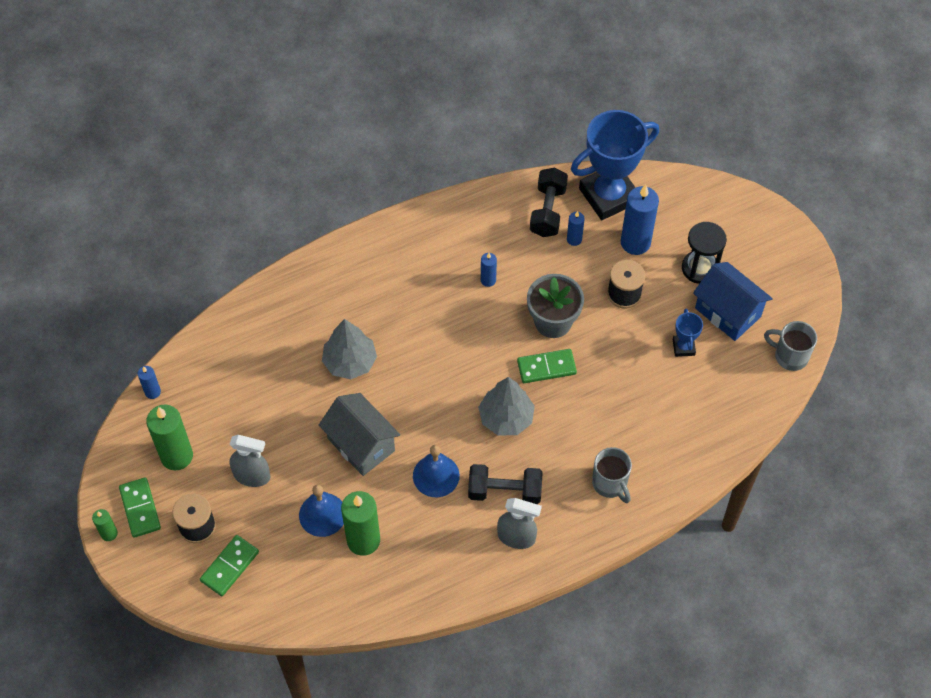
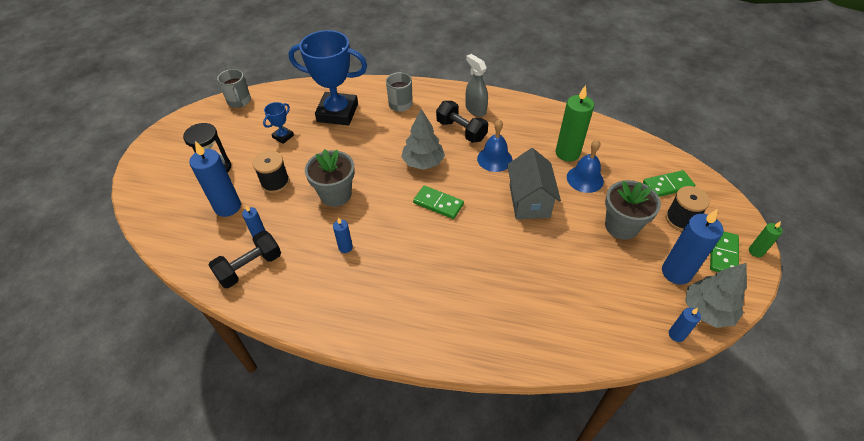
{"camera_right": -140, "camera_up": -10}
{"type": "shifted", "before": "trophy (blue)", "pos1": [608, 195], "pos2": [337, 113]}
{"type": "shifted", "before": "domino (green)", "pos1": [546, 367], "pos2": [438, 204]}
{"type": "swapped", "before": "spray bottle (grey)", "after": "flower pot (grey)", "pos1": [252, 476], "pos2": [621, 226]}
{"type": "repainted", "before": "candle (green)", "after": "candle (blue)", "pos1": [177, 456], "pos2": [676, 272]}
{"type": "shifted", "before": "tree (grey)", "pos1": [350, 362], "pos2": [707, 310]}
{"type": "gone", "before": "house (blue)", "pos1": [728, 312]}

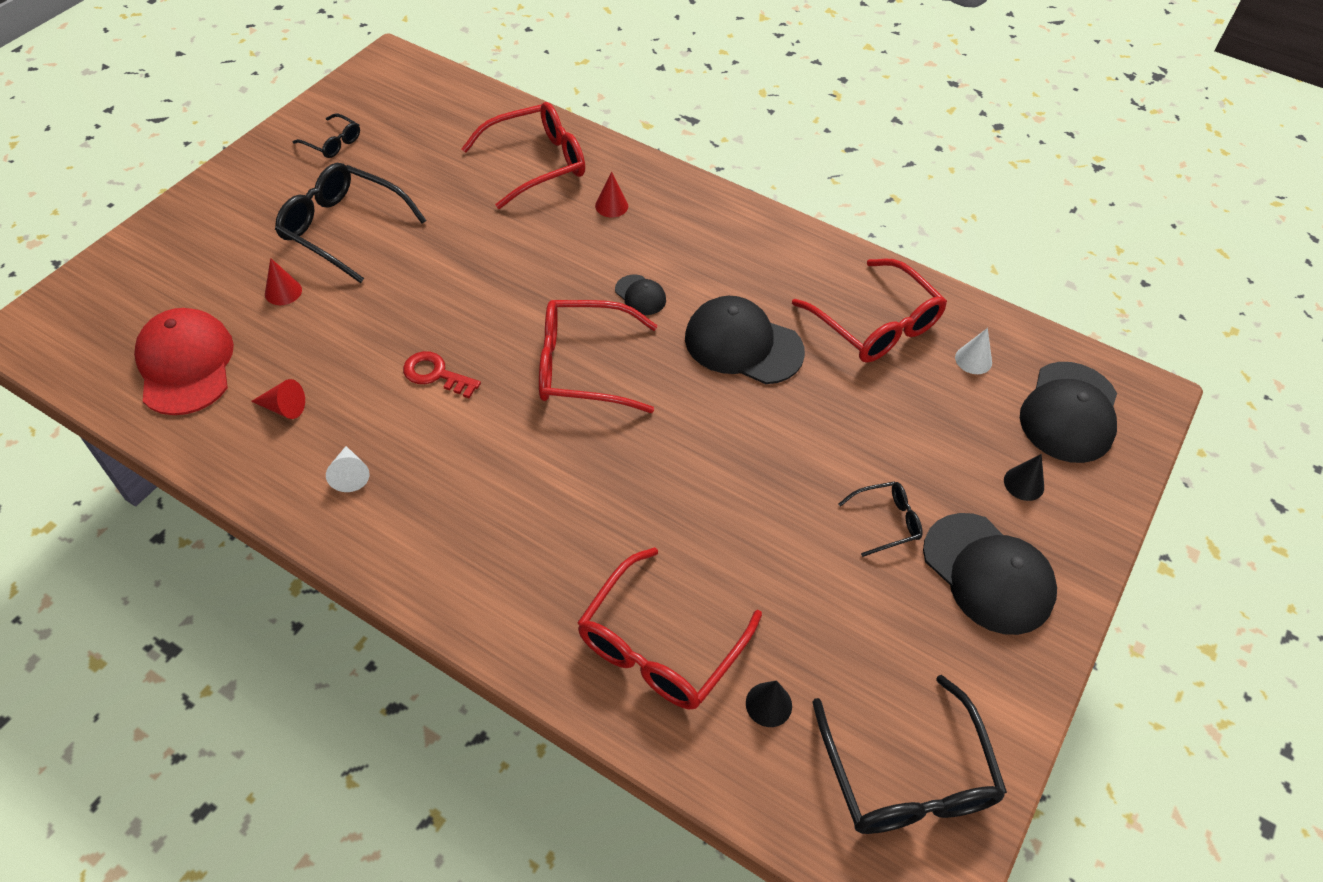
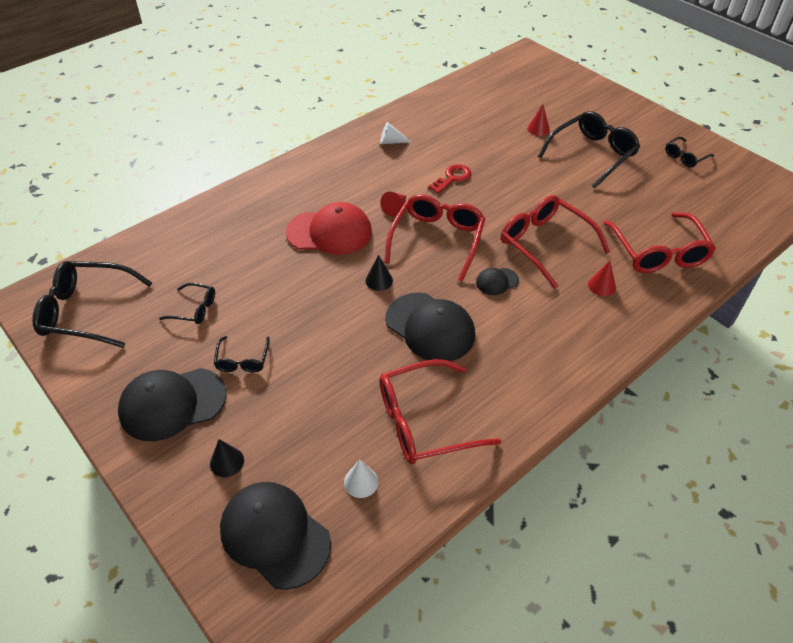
{"camera_right": 110, "camera_up": -5}
{"type": "new", "after": "glasses (black)", "pos2": [194, 309]}
{"type": "shifted", "before": "cap (red)", "pos1": [185, 365], "pos2": [329, 232]}
{"type": "shifted", "before": "cone (black)", "pos1": [768, 704], "pos2": [379, 280]}
{"type": "shifted", "before": "cone (red)", "pos1": [284, 408], "pos2": [395, 208]}
{"type": "rotated", "before": "cap (black)", "pos1": [743, 344], "pos2": [430, 327], "turn": 90}
{"type": "shifted", "before": "glasses (red)", "pos1": [661, 644], "pos2": [545, 244]}

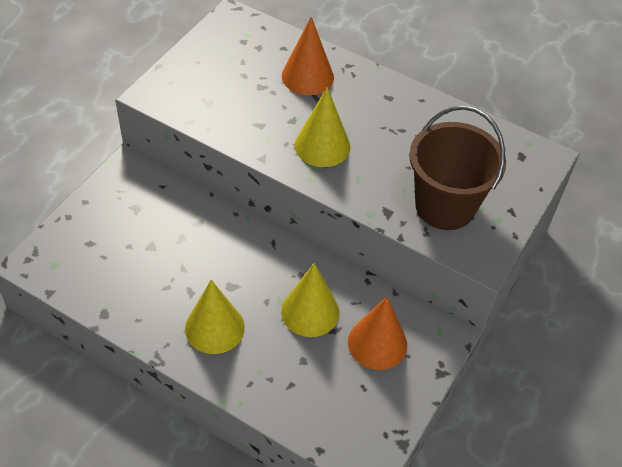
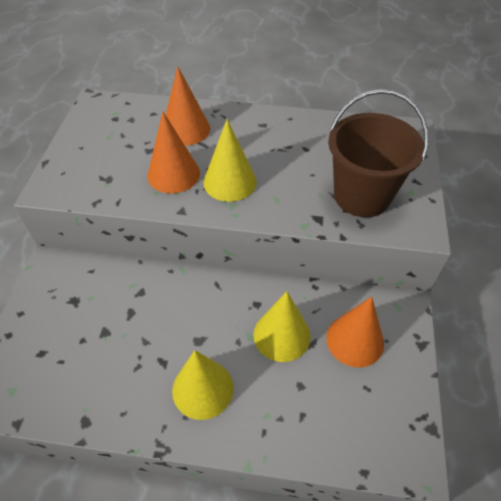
{"camera_right": -20, "camera_up": 0}
{"type": "new", "after": "cone (orange)", "pos2": [173, 174]}

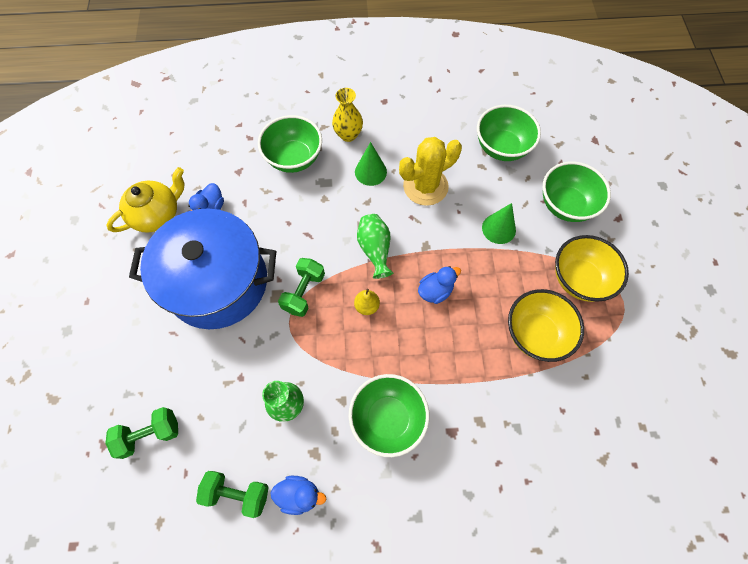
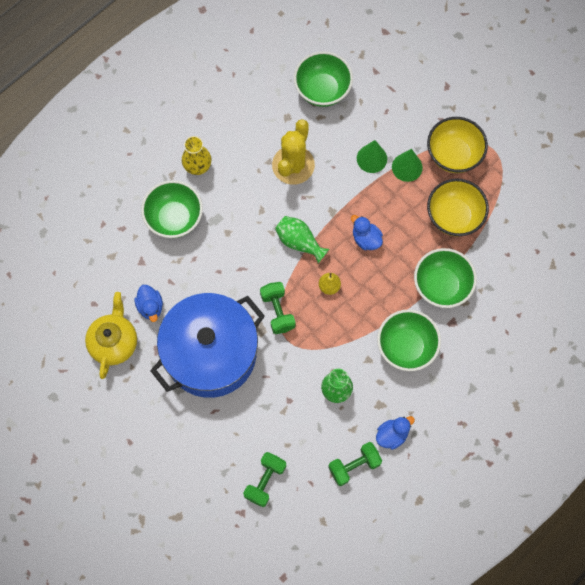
{"camera_right": -40, "camera_up": 5}
{"type": "rotated", "before": "duck (blue)", "pos1": [435, 291], "pos2": [366, 239], "turn": -60}
{"type": "shifted", "before": "cone (green)", "pos1": [370, 172], "pos2": [407, 167]}
{"type": "shifted", "before": "bowl (green)", "pos1": [565, 205], "pos2": [441, 286]}

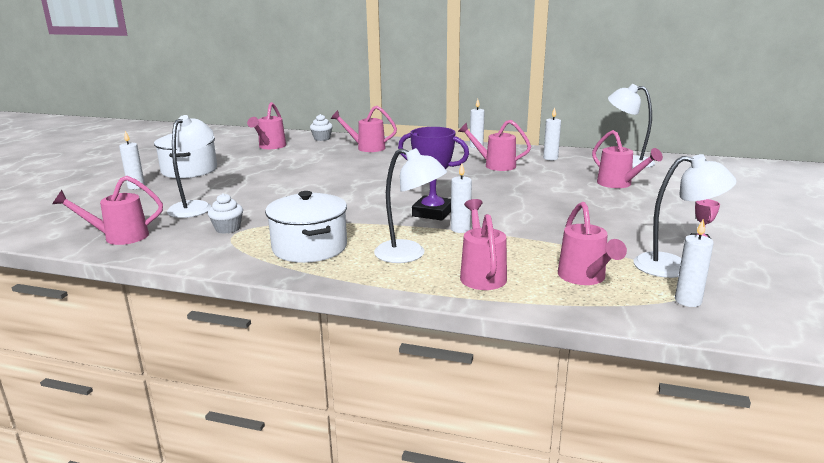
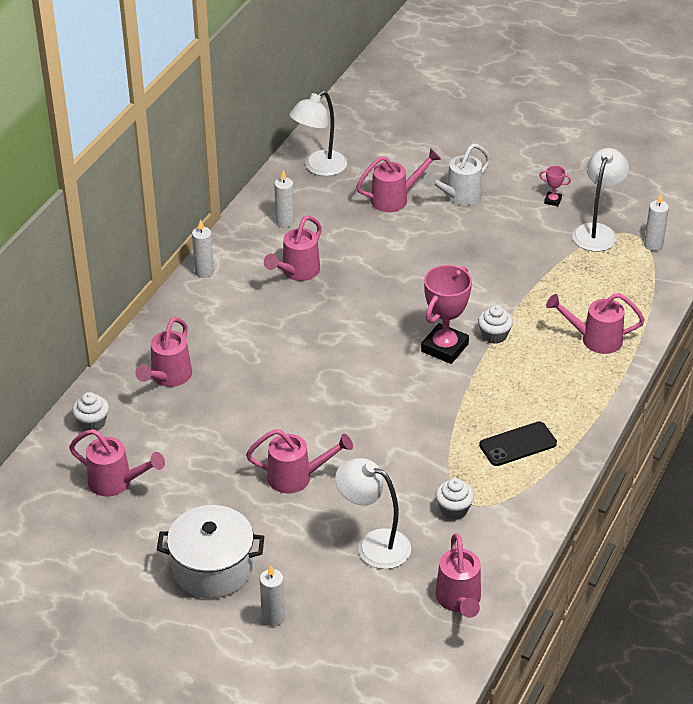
{"camera_right": -80, "camera_up": 20}
{"type": "shifted", "before": "watering can (pink)", "pos1": [584, 278], "pos2": [296, 477]}
{"type": "repainted", "before": "trophy (purple)", "after": "trophy (pink)", "pos1": [432, 213], "pos2": [444, 348]}
{"type": "new", "after": "watering can (white)", "pos2": [459, 196]}
{"type": "swapped", "before": "candle (white)", "after": "cupcake (white)", "pos1": [460, 229], "pos2": [494, 335]}
{"type": "swapped", "before": "pot (white)", "after": "phone (black)", "pos1": [309, 247], "pos2": [517, 444]}
{"type": "gone", "before": "lamp (white)", "pos1": [409, 255]}

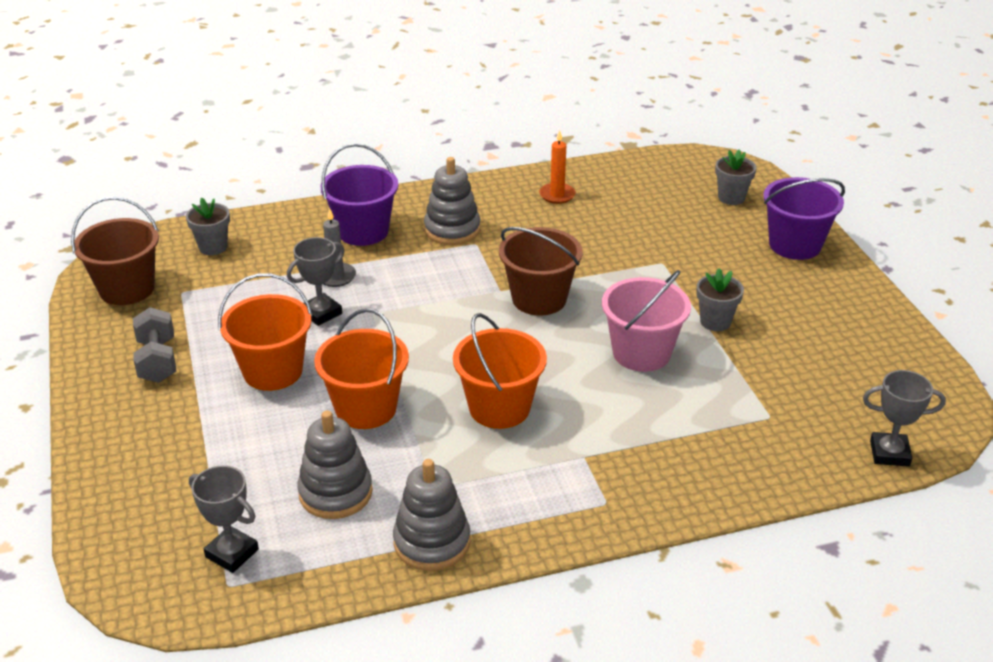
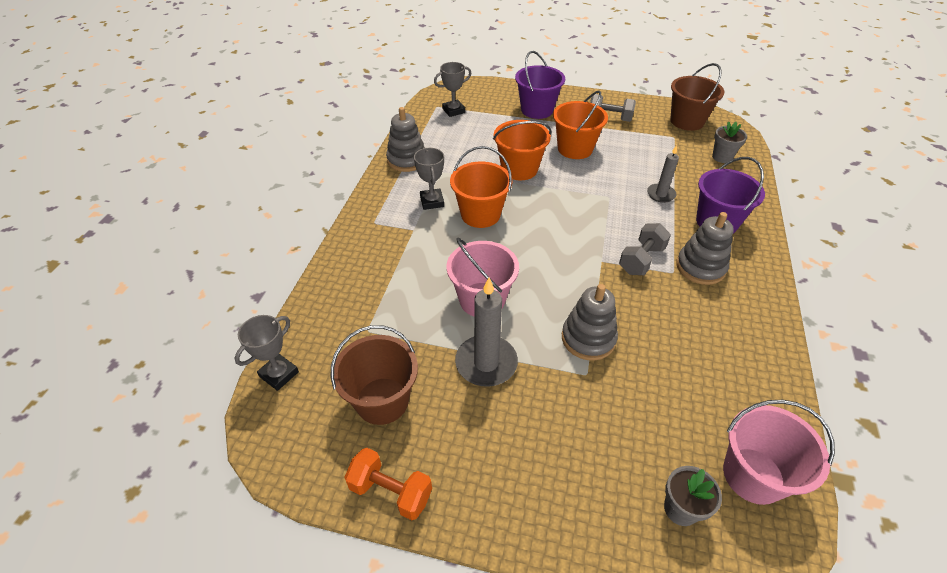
{"camera_right": 120, "camera_up": 10}
{"type": "shifted", "before": "bucket (brown)", "pos1": [539, 299], "pos2": [382, 401]}
{"type": "new", "after": "dumbbell (orange)", "pos2": [391, 491]}
{"type": "shifted", "before": "trophy (grey)", "pos1": [321, 313], "pos2": [432, 202]}
{"type": "swapped", "before": "flower pot (grey)", "after": "candle (grey)", "pos1": [715, 322], "pos2": [486, 363]}
{"type": "shifted", "before": "bucket (purple)", "pos1": [795, 245], "pos2": [537, 110]}
{"type": "shifted", "before": "stacking toy (grey)", "pos1": [335, 493], "pos2": [588, 338]}
{"type": "new", "after": "dumbbell (grey)", "pos2": [641, 260]}
{"type": "new", "after": "bucket (pink)", "pos2": [753, 475]}
{"type": "gone", "before": "candle (orange)", "pos1": [557, 195]}

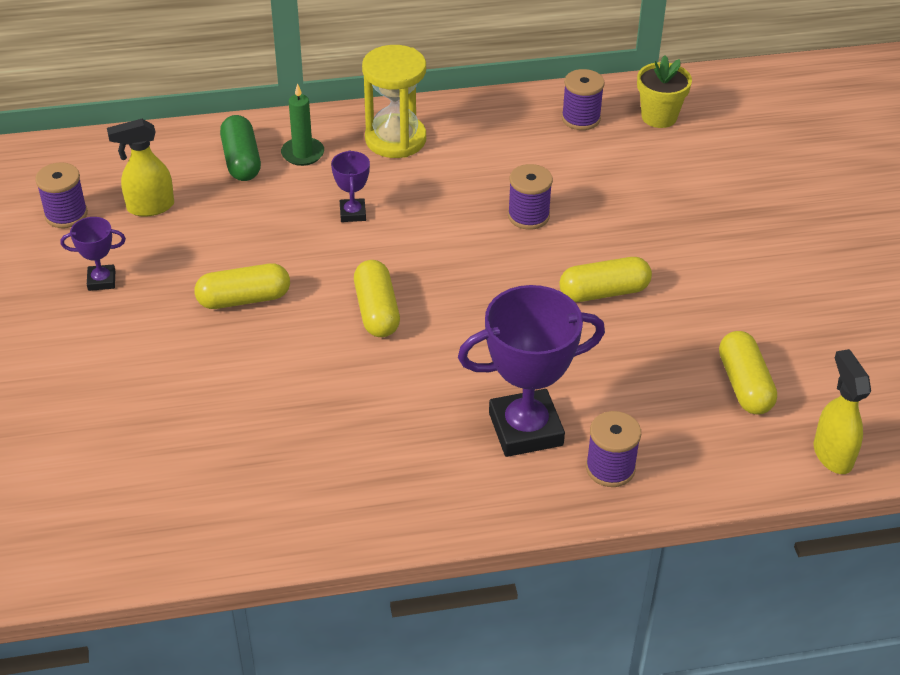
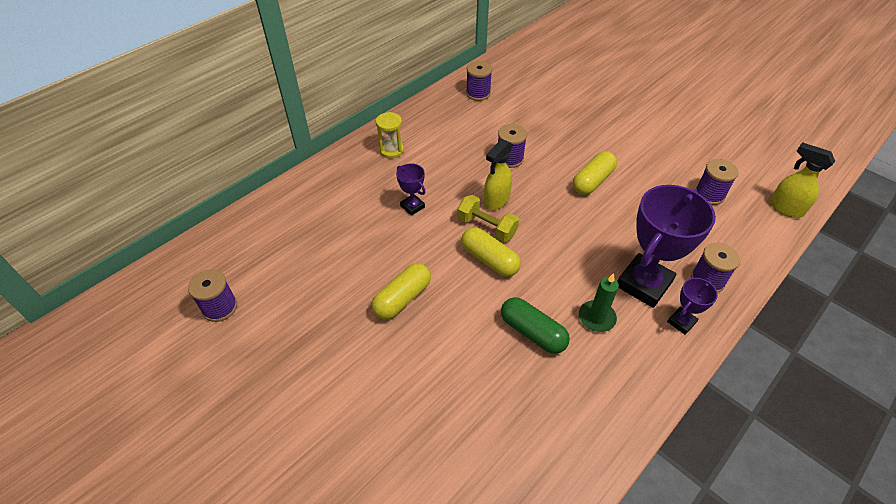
{"camera_right": -35, "camera_up": 5}
{"type": "scaled", "before": "hourglass (yellow)", "pos1": [395, 139], "pos2": [391, 150], "scale": 0.59}
{"type": "new", "after": "dumbbell (yellow)", "pos2": [486, 227]}
{"type": "shifted", "before": "spray bottle (yellow)", "pos1": [150, 207], "pos2": [496, 201]}
{"type": "shifted", "before": "capsule (green)", "pos1": [241, 160], "pos2": [532, 332]}
{"type": "shifted", "before": "candle (green)", "pos1": [302, 153], "pos2": [596, 318]}
{"type": "shifted", "before": "trophy (purple)", "pos1": [101, 281], "pos2": [681, 322]}
{"type": "swapped", "before": "capsule (yellow)", "after": "spool (purple)", "pos1": [744, 385], "pos2": [709, 194]}
{"type": "gone", "before": "flower pot (yellow)", "pos1": [659, 117]}

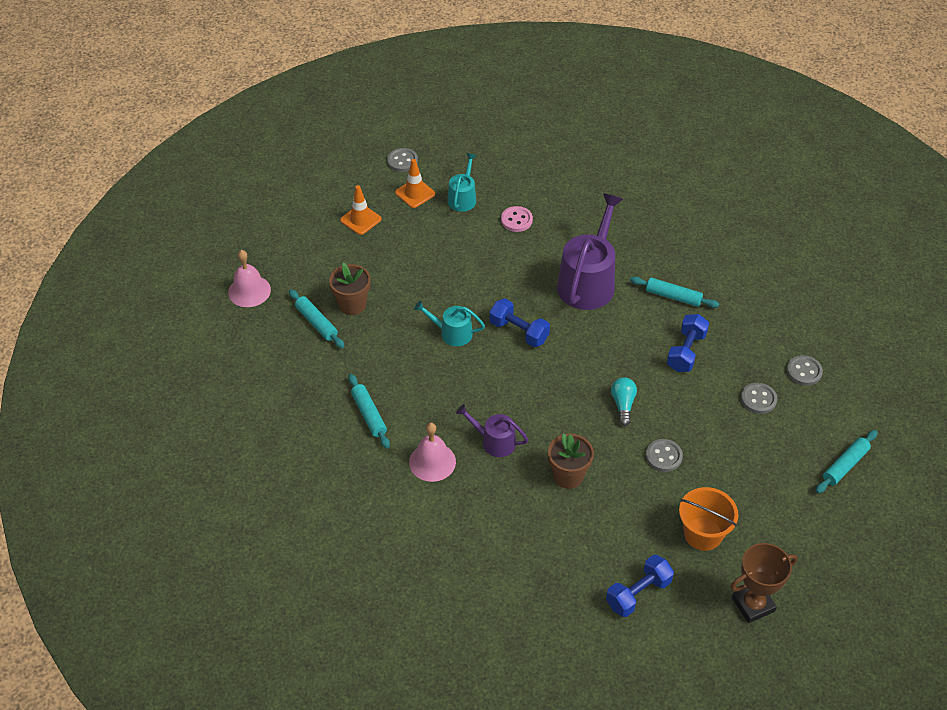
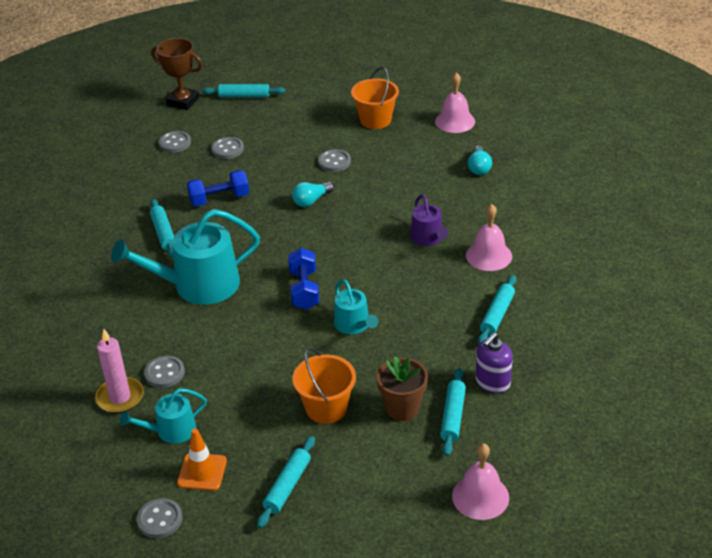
{"camera_right": -130, "camera_up": -10}
{"type": "new", "after": "candle (pink)", "pos2": [120, 397]}
{"type": "repainted", "before": "watering can (purple)", "after": "watering can (turquoise)", "pos1": [588, 281], "pos2": [198, 285]}
{"type": "repainted", "before": "button (pink)", "after": "button (grey)", "pos1": [516, 220], "pos2": [164, 373]}
{"type": "shifted", "before": "trophy (brown)", "pos1": [753, 605], "pos2": [183, 101]}
{"type": "swapped", "before": "traffic cone (orange)", "after": "rolling pin (turquoise)", "pos1": [360, 220], "pos2": [287, 486]}
{"type": "new", "after": "bucket (orange)", "pos2": [326, 408]}
{"type": "swapped", "before": "dumbbell (blue)", "after": "bell (pink)", "pos1": [638, 593], "pos2": [455, 121]}
{"type": "new", "after": "light bulb (turquoise)", "pos2": [479, 167]}
{"type": "new", "after": "soap dispenser (purple)", "pos2": [492, 382]}
{"type": "gone", "before": "flower pot (brown)", "pos1": [568, 476]}

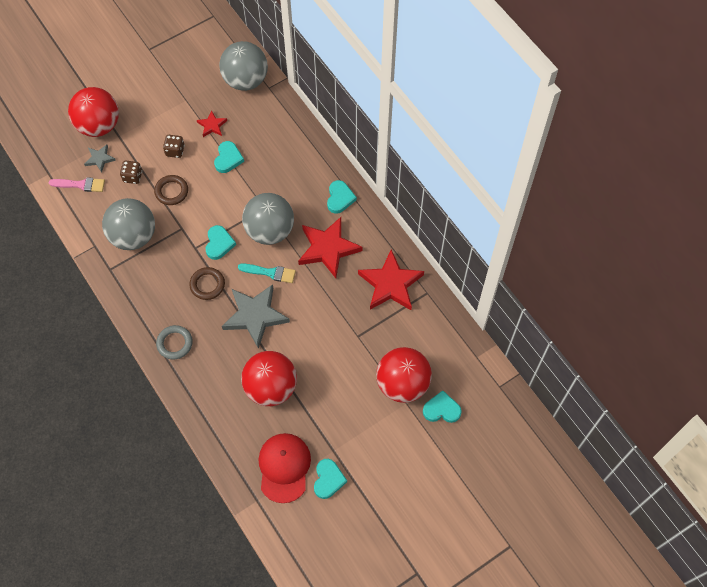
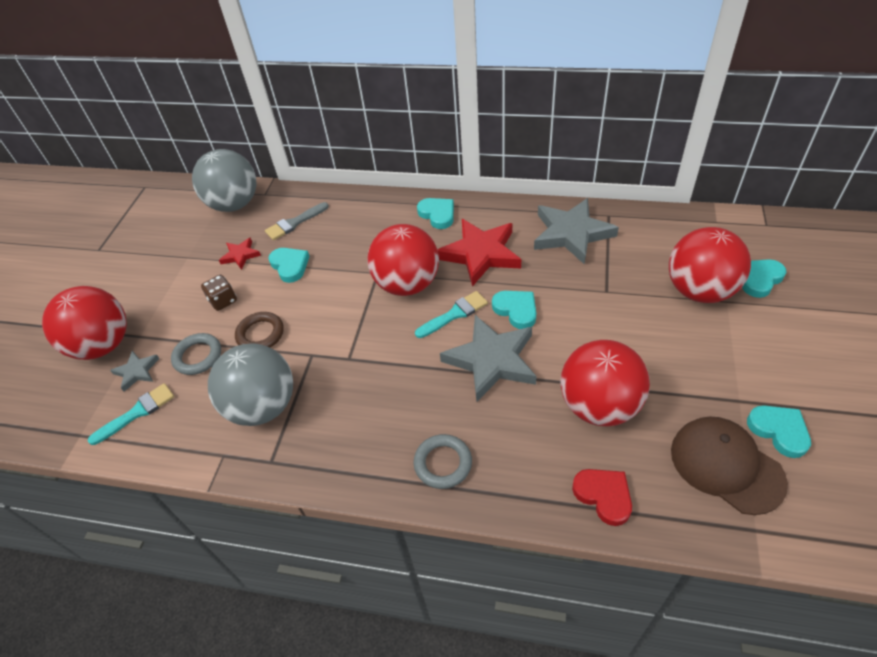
{"camera_right": -40, "camera_up": -15}
{"type": "repainted", "before": "brush (pink)", "after": "brush (turquoise)", "pos1": [80, 185], "pos2": [137, 412]}
{"type": "swapped", "before": "dice (brown)", "after": "ring (grey)", "pos1": [132, 177], "pos2": [198, 356]}
{"type": "new", "after": "brush (grey)", "pos2": [294, 223]}
{"type": "repainted", "before": "ball (grey)", "after": "ball (red)", "pos1": [270, 230], "pos2": [407, 284]}
{"type": "shifted", "before": "heart (turquoise)", "pos1": [219, 244], "pos2": [516, 310]}
{"type": "repainted", "before": "star (red)", "after": "star (grey)", "pos1": [390, 284], "pos2": [571, 234]}
{"type": "new", "after": "heart (red)", "pos2": [604, 496]}
{"type": "repainted", "before": "cap (red)", "after": "cap (brown)", "pos1": [284, 467], "pos2": [726, 465]}
{"type": "gone", "before": "ring (brown)", "pos1": [207, 285]}

